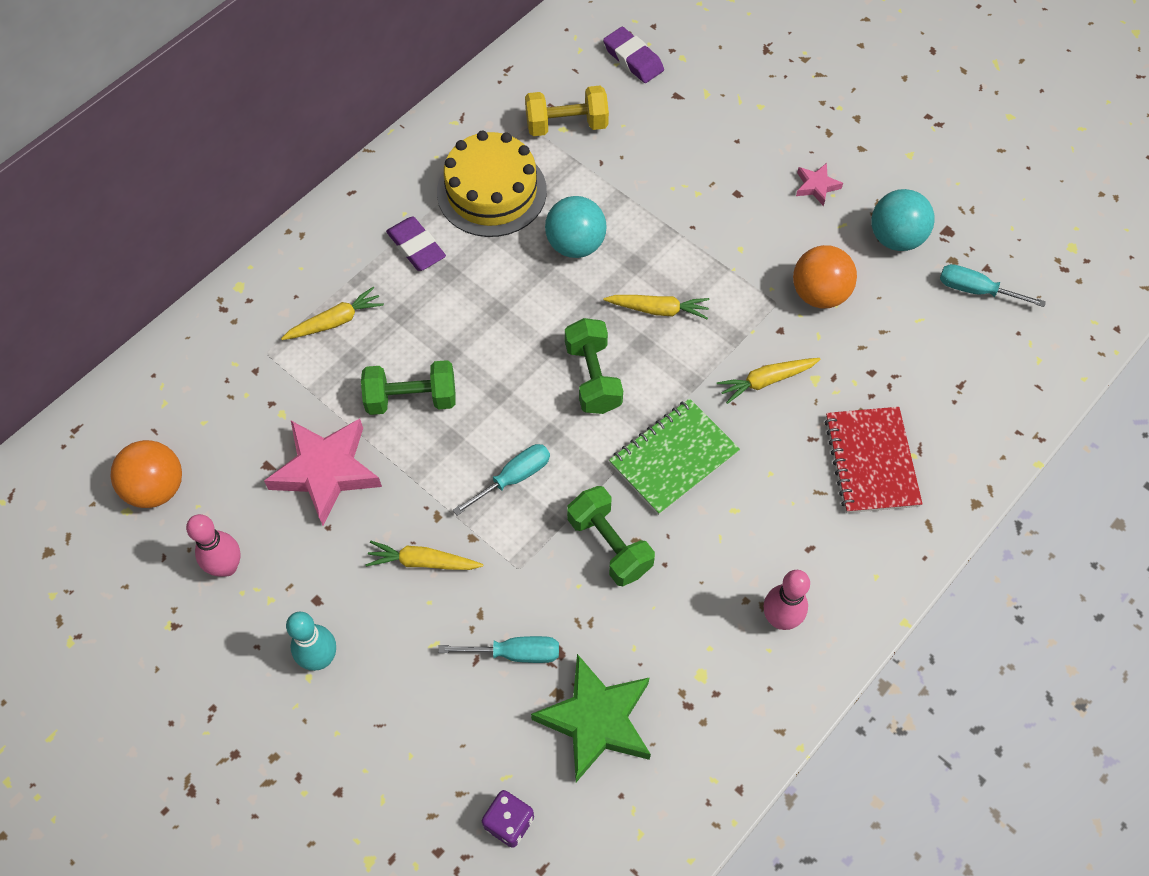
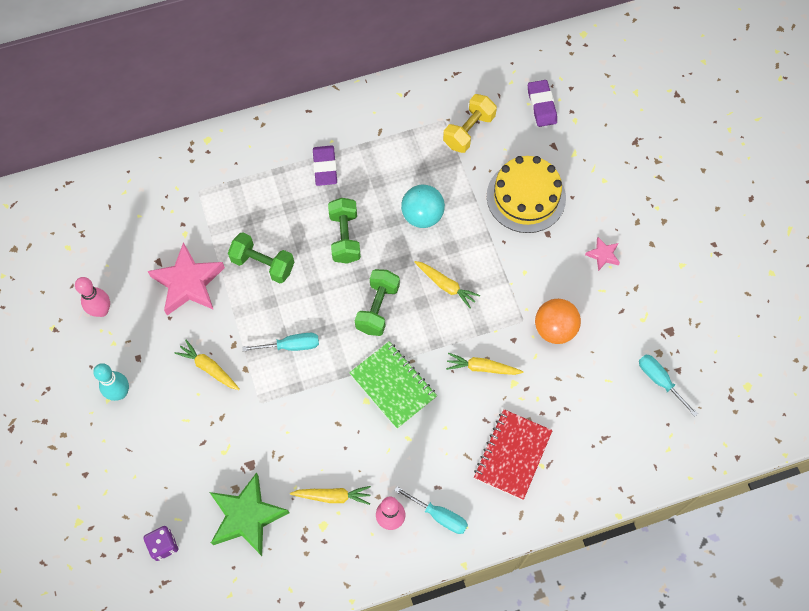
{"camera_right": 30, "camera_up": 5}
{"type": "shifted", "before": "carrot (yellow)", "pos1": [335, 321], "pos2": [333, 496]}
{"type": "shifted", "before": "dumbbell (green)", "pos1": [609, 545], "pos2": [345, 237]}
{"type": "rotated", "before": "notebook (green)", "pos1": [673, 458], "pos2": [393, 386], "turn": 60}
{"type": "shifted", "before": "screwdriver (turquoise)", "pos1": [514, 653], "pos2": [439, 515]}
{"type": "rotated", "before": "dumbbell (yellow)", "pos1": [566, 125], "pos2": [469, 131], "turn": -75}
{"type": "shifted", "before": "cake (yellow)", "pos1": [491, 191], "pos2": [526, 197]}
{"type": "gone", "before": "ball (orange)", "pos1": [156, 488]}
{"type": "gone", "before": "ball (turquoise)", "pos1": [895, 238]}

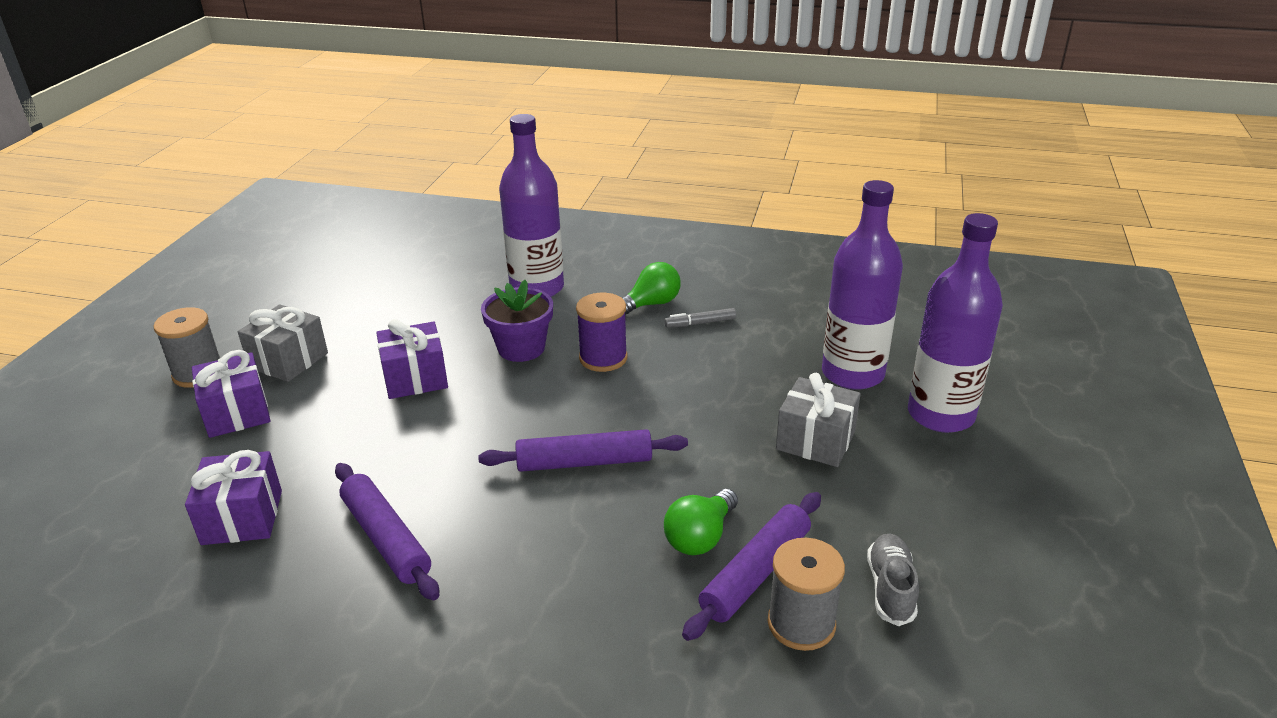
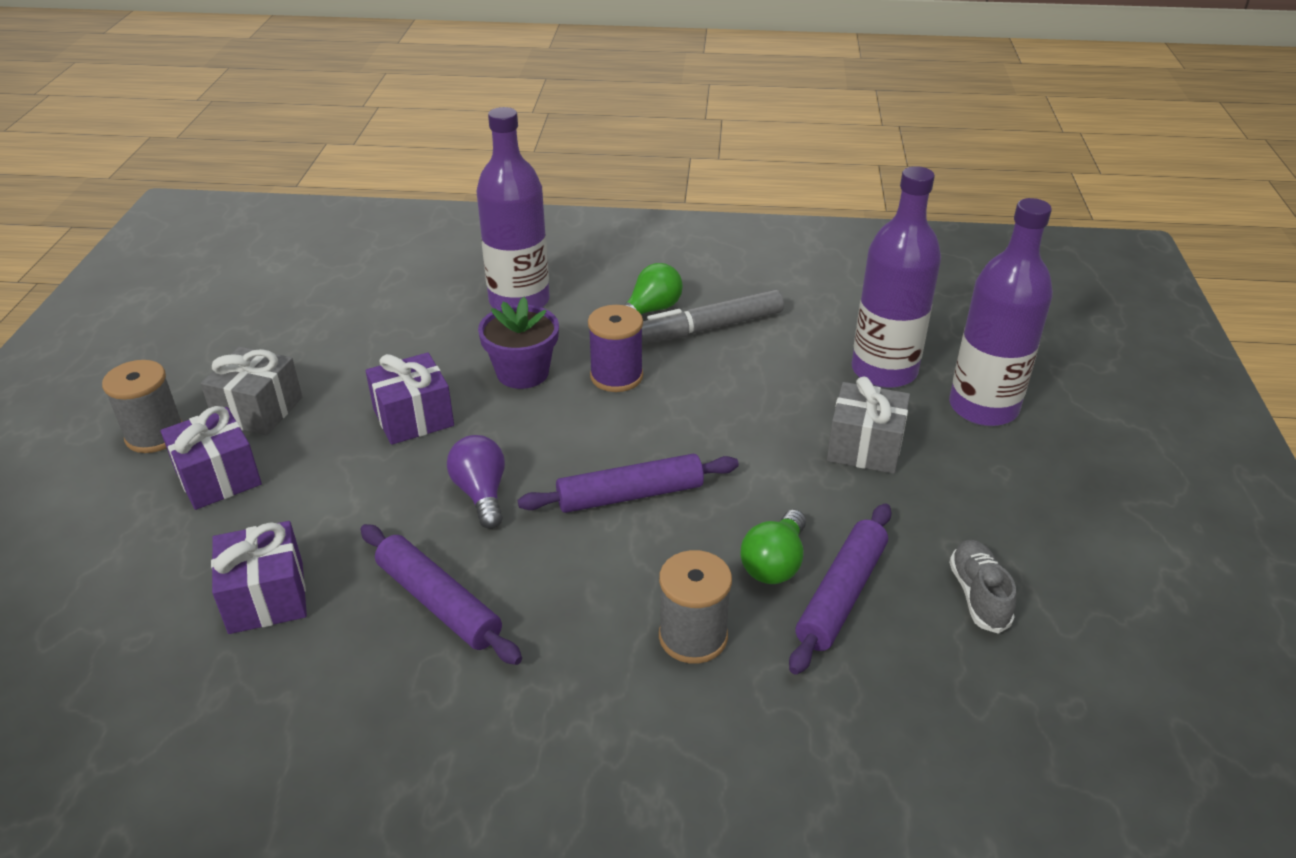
{"camera_right": -10, "camera_up": 5}
{"type": "new", "after": "light bulb (purple)", "pos2": [481, 493]}
{"type": "scaled", "before": "marker (grey)", "pos1": [700, 323], "pos2": [710, 328], "scale": 1.96}
{"type": "shifted", "before": "spool (grey)", "pos1": [801, 624], "pos2": [693, 636]}

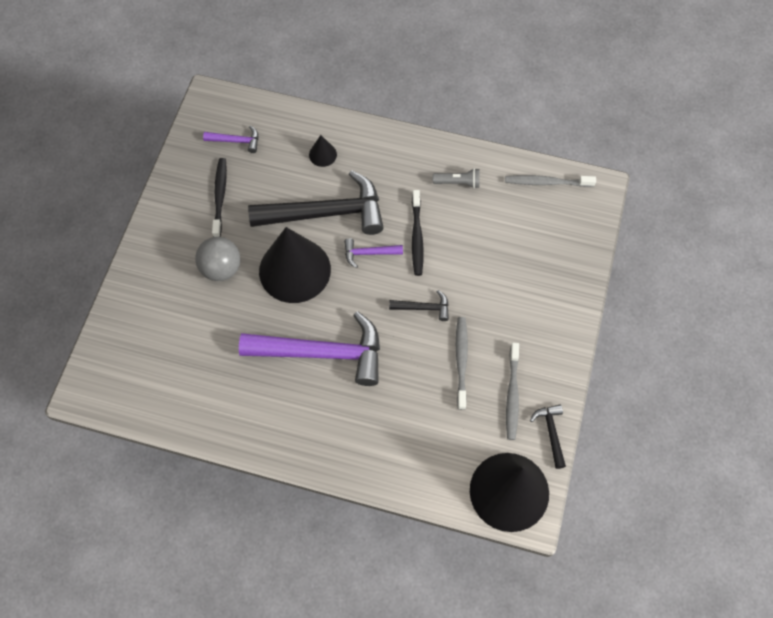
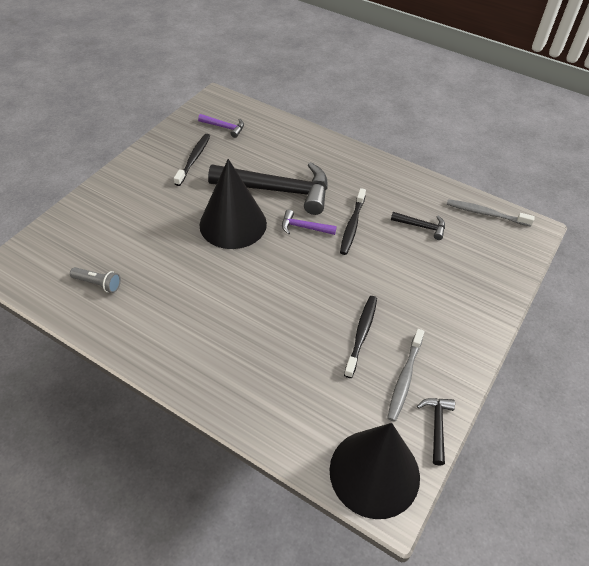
{"camera_right": 15, "camera_up": -15}
{"type": "shifted", "before": "flashlight (grey)", "pos1": [458, 182], "pos2": [98, 284]}
{"type": "repainted", "before": "toothbrush (grey)", "after": "toothbrush (black)", "pos1": [461, 361], "pos2": [361, 334]}
{"type": "shifted", "before": "hammer (black)", "pos1": [424, 308], "pos2": [421, 226]}
{"type": "gone", "before": "ball (grey)", "pos1": [221, 268]}
{"type": "gone", "before": "hammer (purple)", "pos1": [323, 353]}
{"type": "gone", "before": "cone (black)", "pos1": [322, 154]}

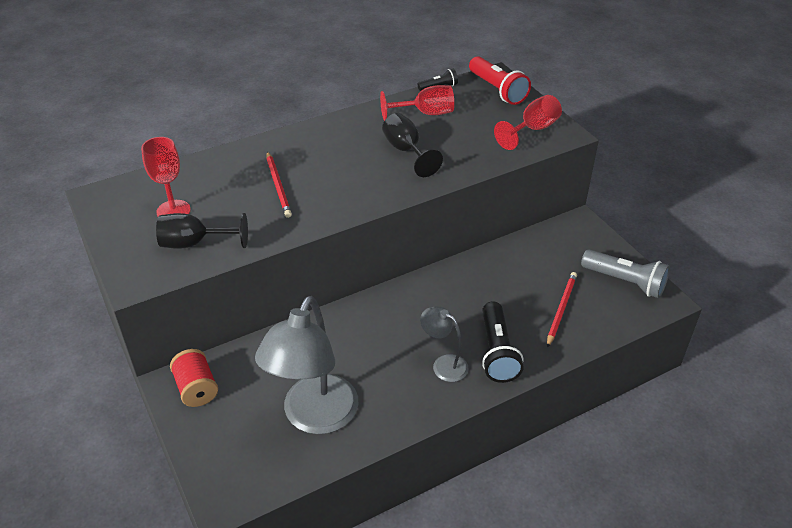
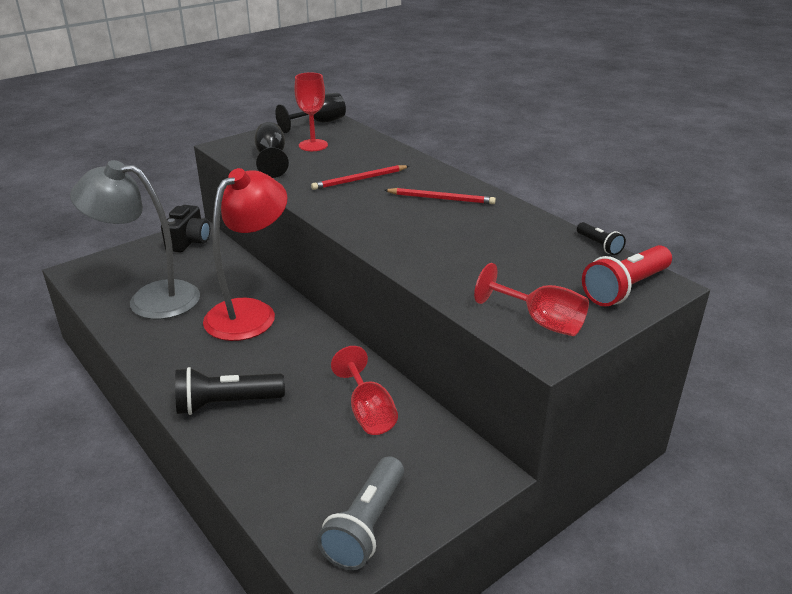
{"camera_right": 80, "camera_up": -10}
{"type": "swapped", "before": "spool (red)", "after": "camera (black)", "pos1": [196, 389], "pos2": [189, 242]}
{"type": "new", "after": "lamp (red)", "pos2": [250, 312]}
{"type": "shifted", "before": "goblet (black)", "pos1": [406, 151], "pos2": [319, 123]}
{"type": "shifted", "before": "goblet (red)", "pos1": [425, 113], "pos2": [368, 412]}
{"type": "shifted", "before": "pencil (red)", "pos1": [561, 309], "pos2": [441, 199]}
{"type": "gone", "before": "lamp (grey)", "pos1": [443, 364]}

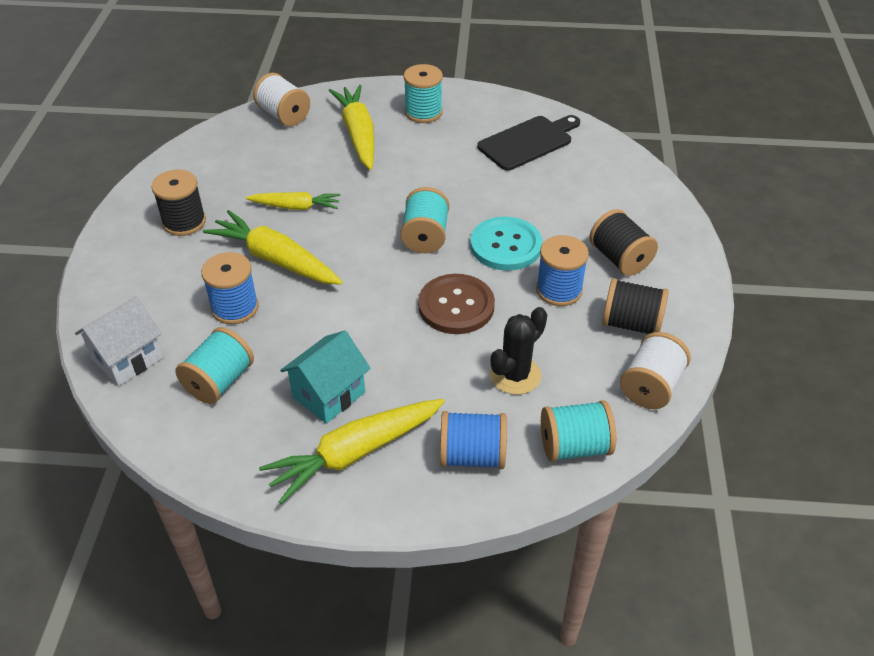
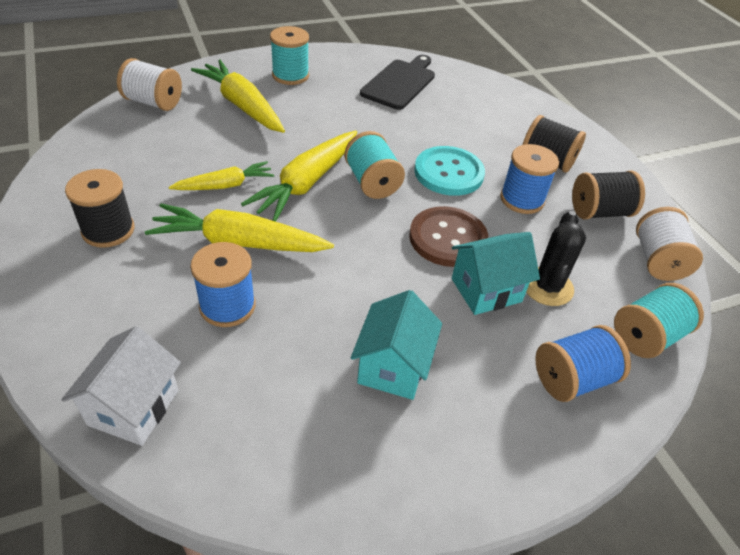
{"camera_right": -30, "camera_up": 0}
{"type": "shifted", "before": "carrot (yellow)", "pos1": [354, 454], "pos2": [306, 183]}
{"type": "new", "after": "house (turquoise)", "pos2": [486, 290]}
{"type": "gone", "before": "spool (turquoise)", "pos1": [219, 381]}

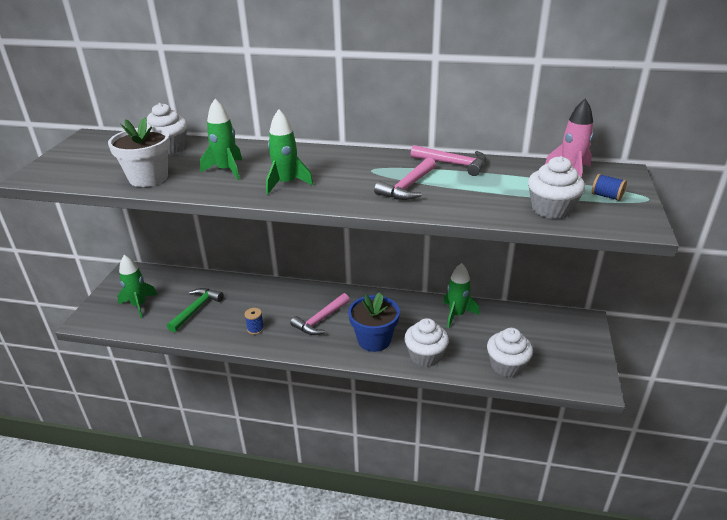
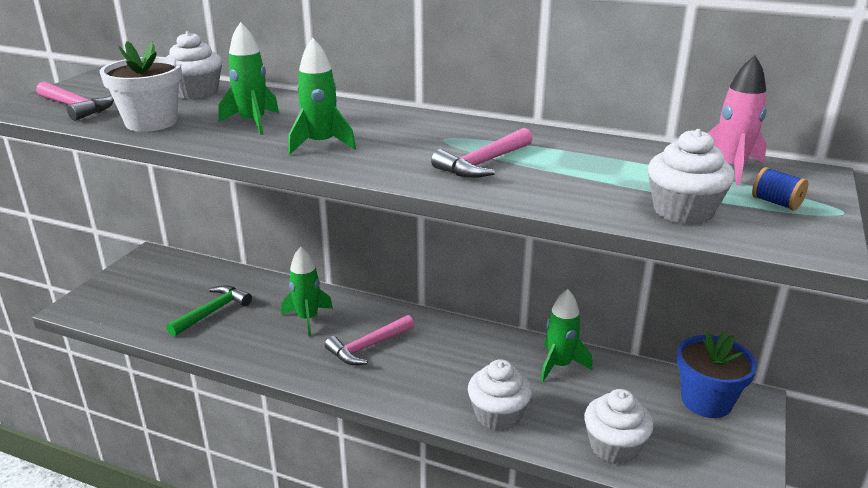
{"camera_right": 10, "camera_up": -5}
{"type": "shifted", "before": "hammer (pink)", "pos1": [453, 164], "pos2": [76, 107]}
{"type": "shifted", "before": "rocket (green)", "pos1": [139, 305], "pos2": [308, 319]}
{"type": "shifted", "before": "flower pot (blue)", "pos1": [374, 340], "pos2": [706, 401]}
{"type": "gone", "before": "spool (blue)", "pos1": [255, 329]}

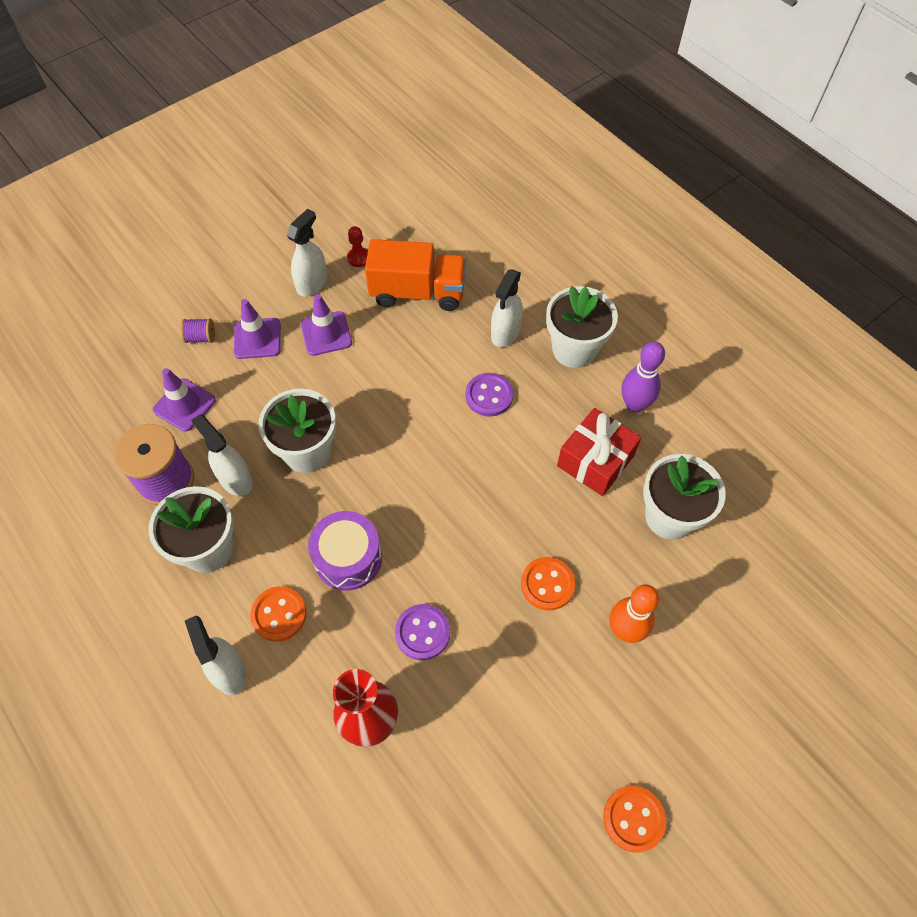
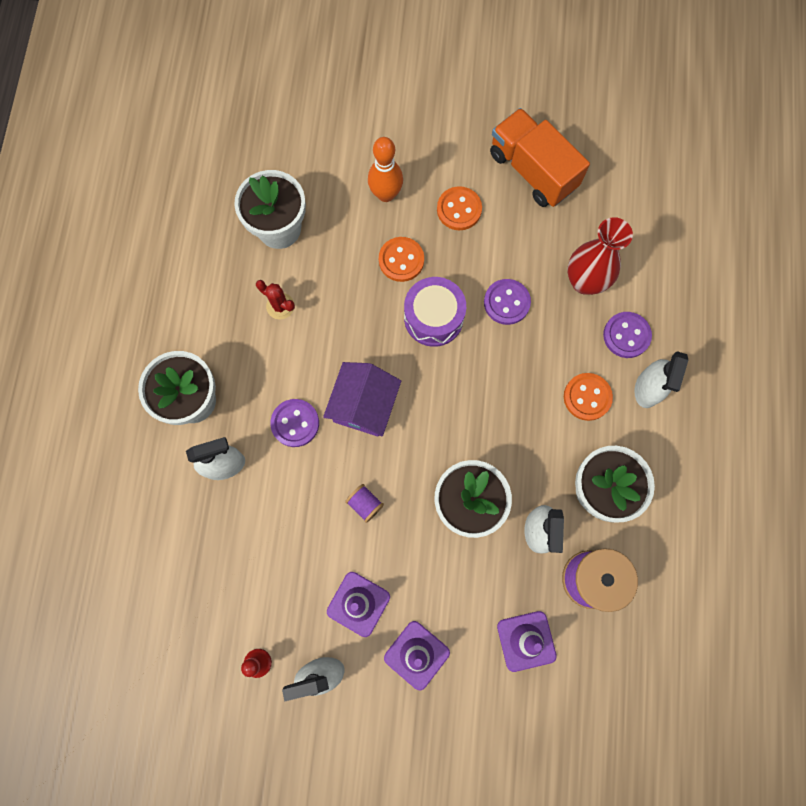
{"camera_right": -135, "camera_up": 15}
{"type": "swapped", "before": "gift (red)", "after": "cactus (red)", "pos1": [595, 461], "pos2": [280, 306]}
{"type": "new", "after": "house (purple)", "pos2": [364, 405]}
{"type": "shifted", "before": "spool (purple)", "pos1": [201, 337], "pos2": [365, 504]}
{"type": "shifted", "before": "drum (purple)", "pos1": [348, 558], "pos2": [433, 318]}
{"type": "shifted", "before": "button (orange)", "pos1": [633, 819], "pos2": [459, 209]}
{"type": "shifted", "before": "truck (orange)", "pos1": [418, 292], "pos2": [532, 171]}
{"type": "new", "after": "button (purple)", "pos2": [626, 335]}
{"type": "gone", "before": "bowling pin (purple)", "pos1": [634, 404]}

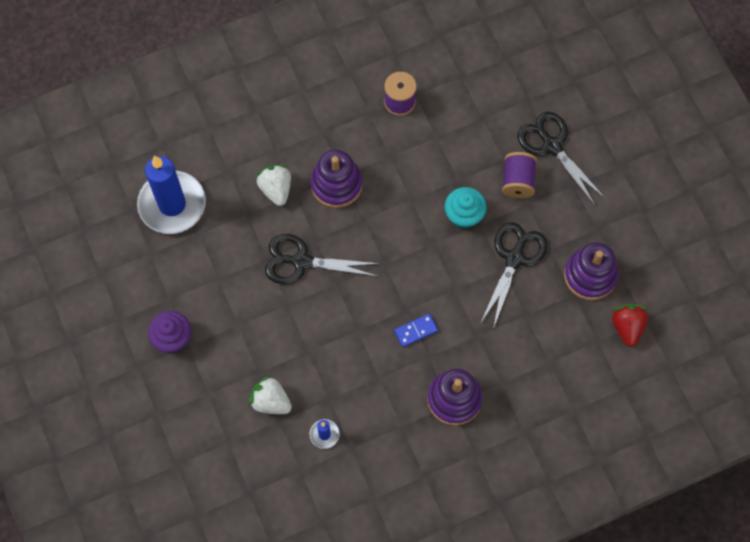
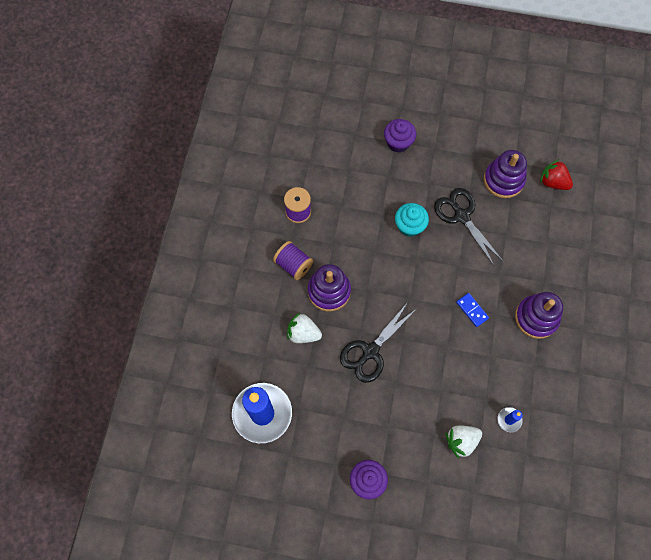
{"camera_right": -55, "camera_up": 0}
{"type": "shifted", "before": "spool (purple)", "pos1": [518, 181], "pos2": [293, 265]}
{"type": "swapped", "before": "scissors (black)", "after": "cupcake (purple)", "pos1": [551, 145], "pos2": [398, 143]}
{"type": "rotated", "before": "domino (blue)", "pos1": [416, 331], "pos2": [472, 310], "turn": -45}

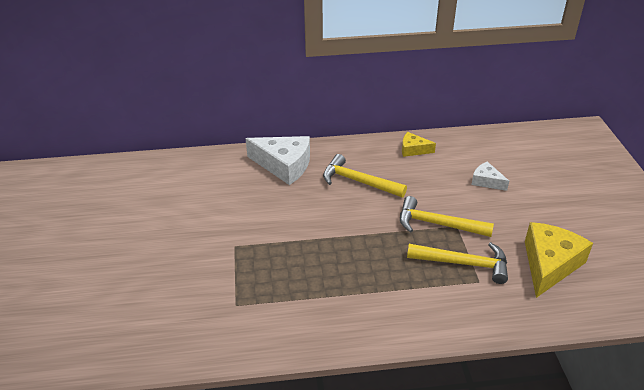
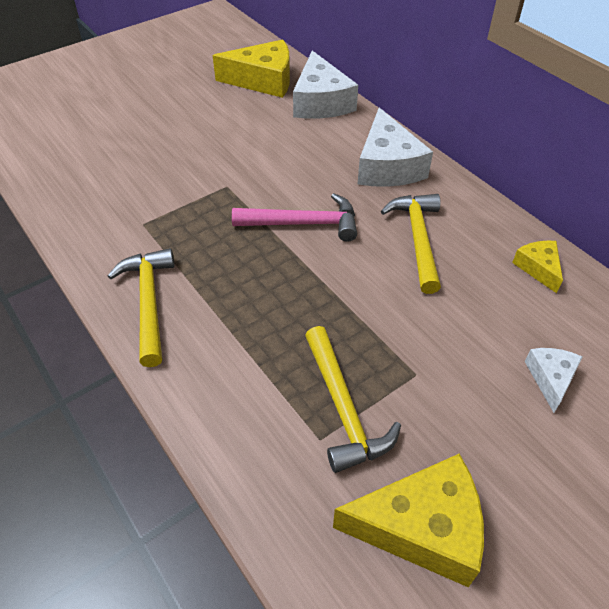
{"camera_right": 60, "camera_up": 10}
{"type": "shifted", "before": "hammer (yellow)", "pos1": [438, 224], "pos2": [149, 303]}
{"type": "new", "after": "cheese (yellow)", "pos2": [263, 80]}
{"type": "new", "after": "hammer (pink)", "pos2": [303, 223]}
{"type": "new", "after": "cheese (white)", "pos2": [321, 102]}

